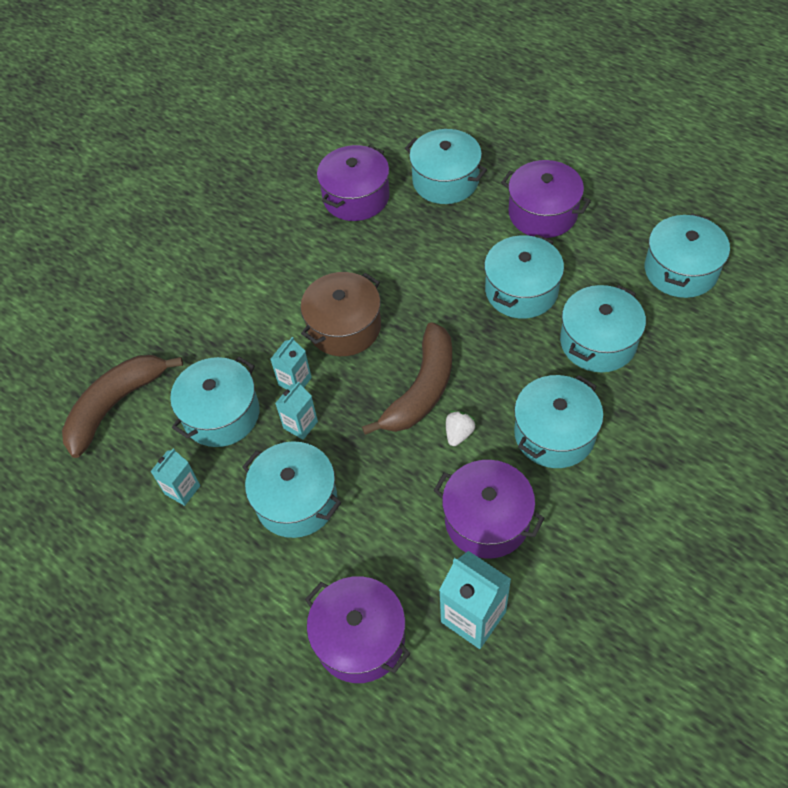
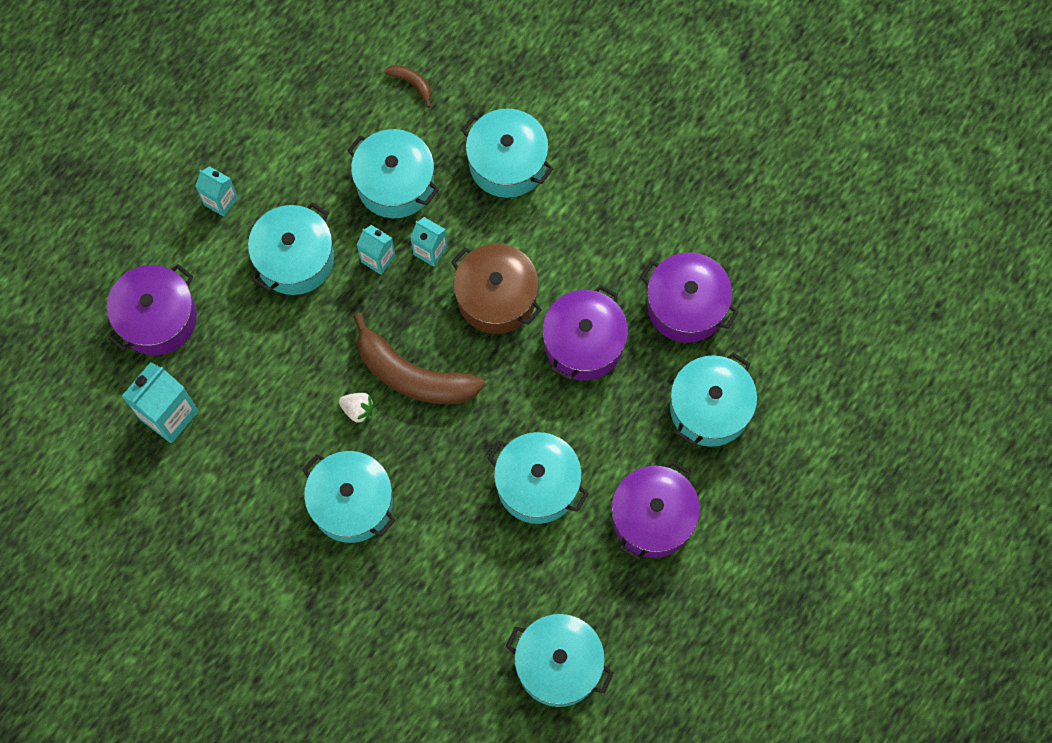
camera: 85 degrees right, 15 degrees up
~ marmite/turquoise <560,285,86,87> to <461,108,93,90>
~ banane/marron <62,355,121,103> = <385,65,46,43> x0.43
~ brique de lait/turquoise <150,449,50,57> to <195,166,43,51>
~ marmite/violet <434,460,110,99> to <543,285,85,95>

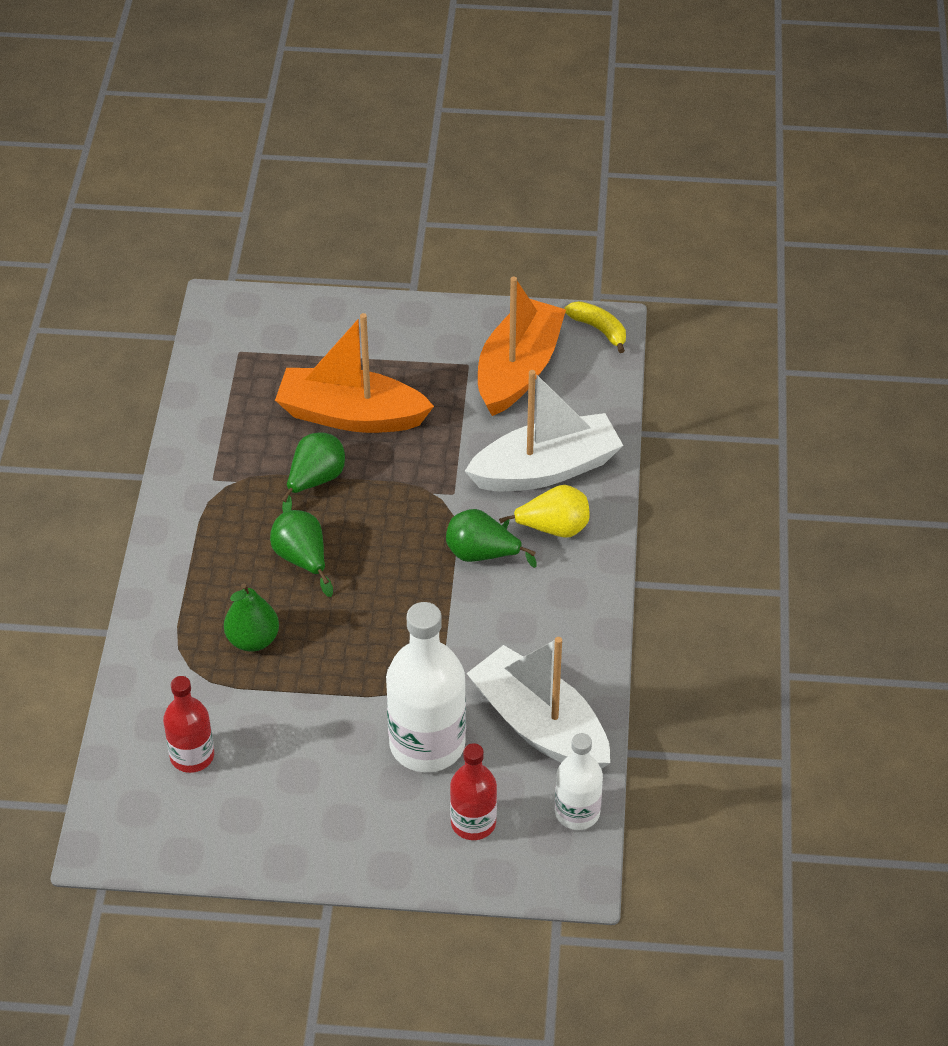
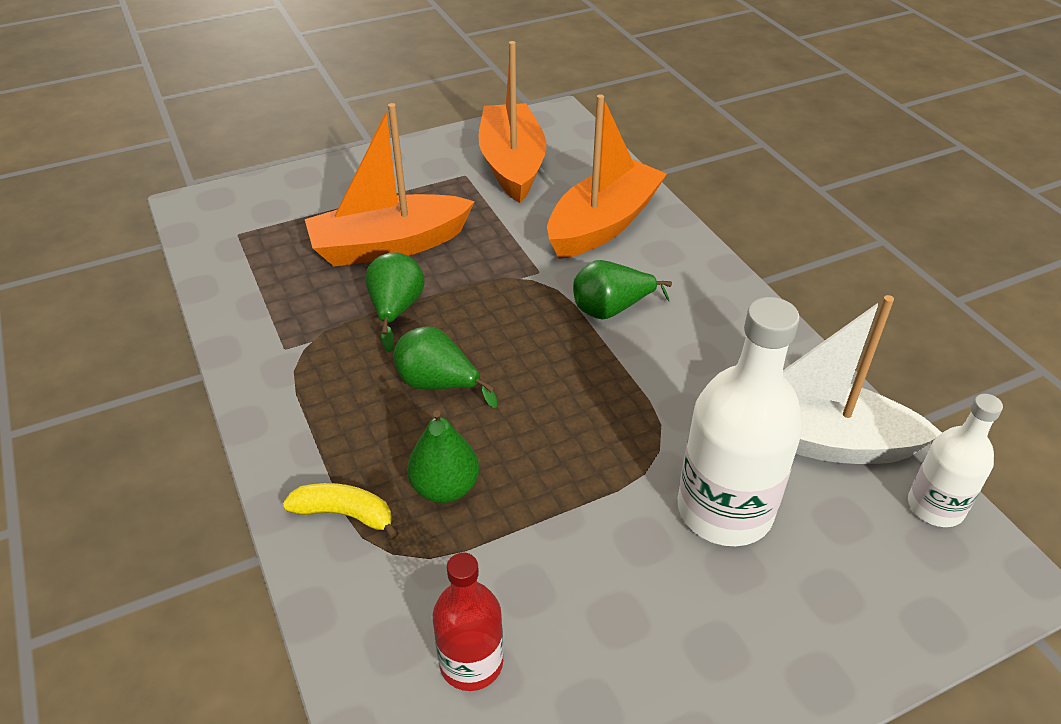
camera: 30 degrees left, 5 degrees down
~ banane/jaune <564,301,62,52> to <283,483,116,56>
~ bateau/blanc <465,370,158,121> to bateau/orange <547,94,120,165>
- poire/jaune <499,485,91,53>
- bouteille/rouge <450,743,47,97>

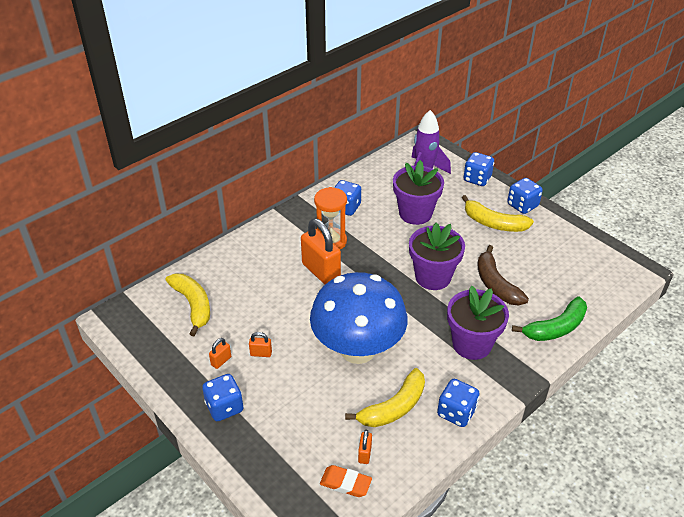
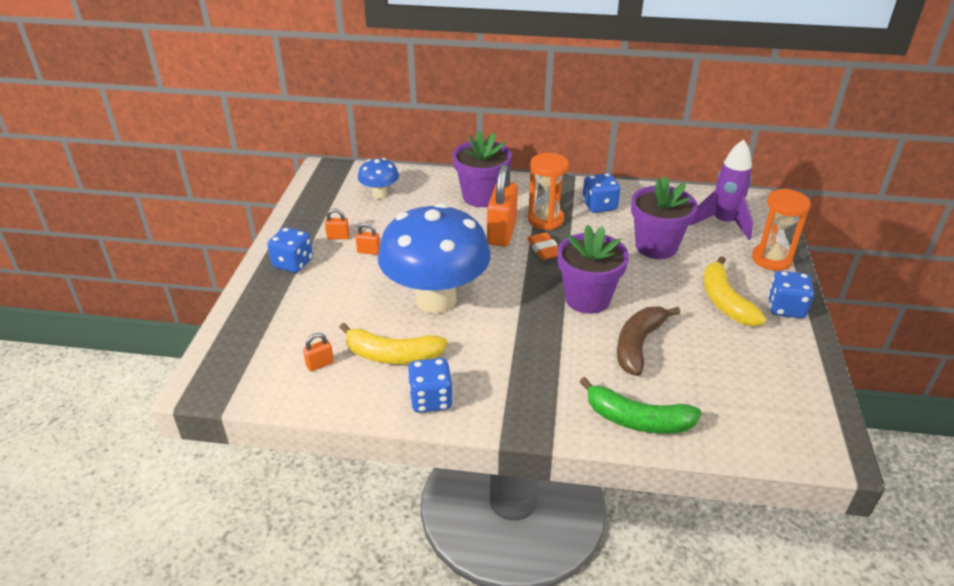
camera: 50 degrees right, 5 degrees down
~ dé/bleu <463,152,31,34> to sablier/orange <752,189,59,82>
~ banane/jaune <166,274,44,62> to champignon/bleu <358,158,41,41>
~ pot de fleurs/violet <447,286,62,74> to <452,131,60,76>
~ cadenas/orange <249,332,23,25> = <355,223,25,32> 45 degrees counterclockwise
~ gomme/orange <320,465,52,32> to <527,232,31,28>

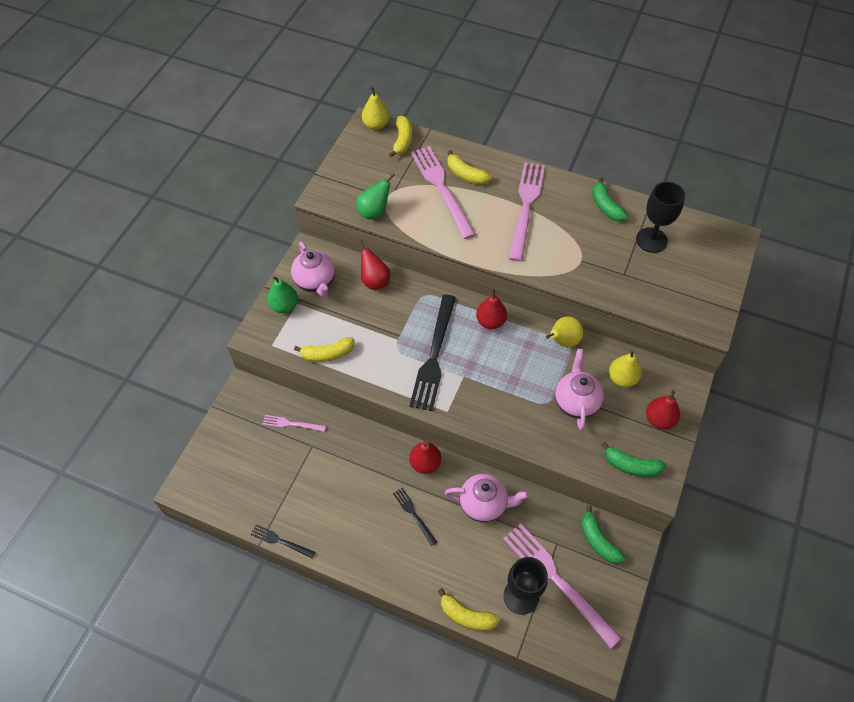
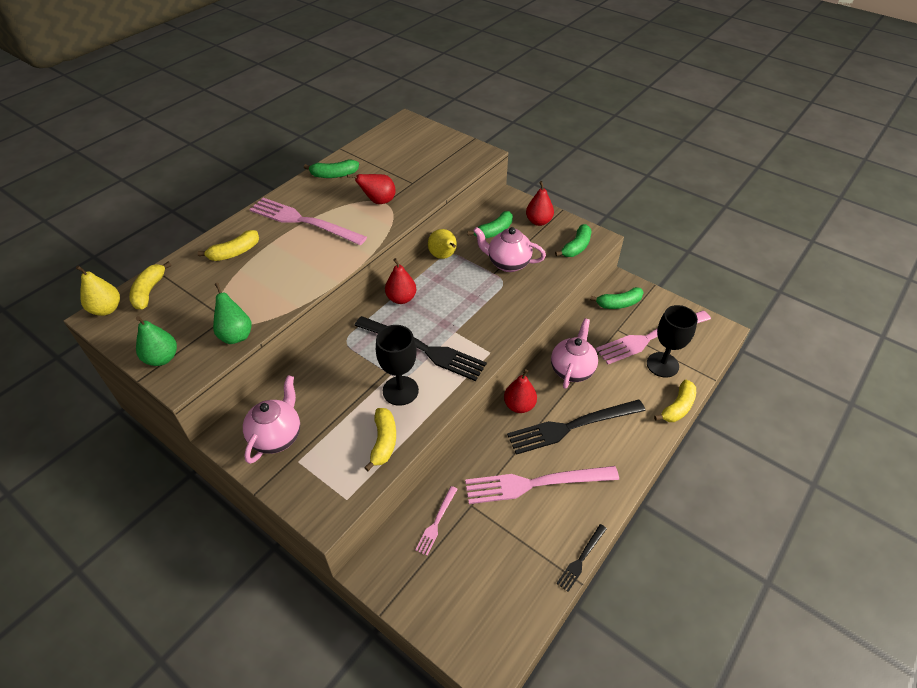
camera: 75 degrees left, 10 degrees down
~ banane/jaune <389,116,23,42> = <129,261,42,49> 105 degrees counterclockwise
~ fourchette/rose <411,146,65,93> to <465,466,154,38>
~ verre à pied/noir <636,182,49,71> to <376,325,43,81>
~ poire/rouge <359,240,31,50> to <347,174,49,30>
~ théière/rose <291,242,44,55> = <243,375,57,89> 60 degrees counterclockwise
~ poire/vert <267,275,31,38> to <136,316,41,50>
~ poire/jaune <609,350,33,37> to banane/vert <468,211,45,28>
~ fourchette/noir <393,487,44,59> = <507,399,138,56> x2.08

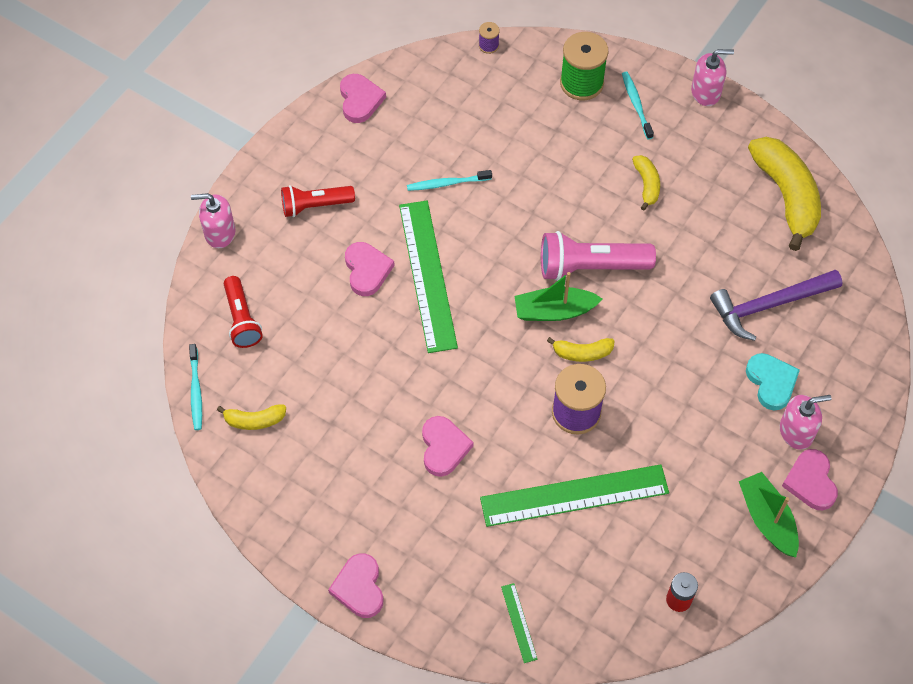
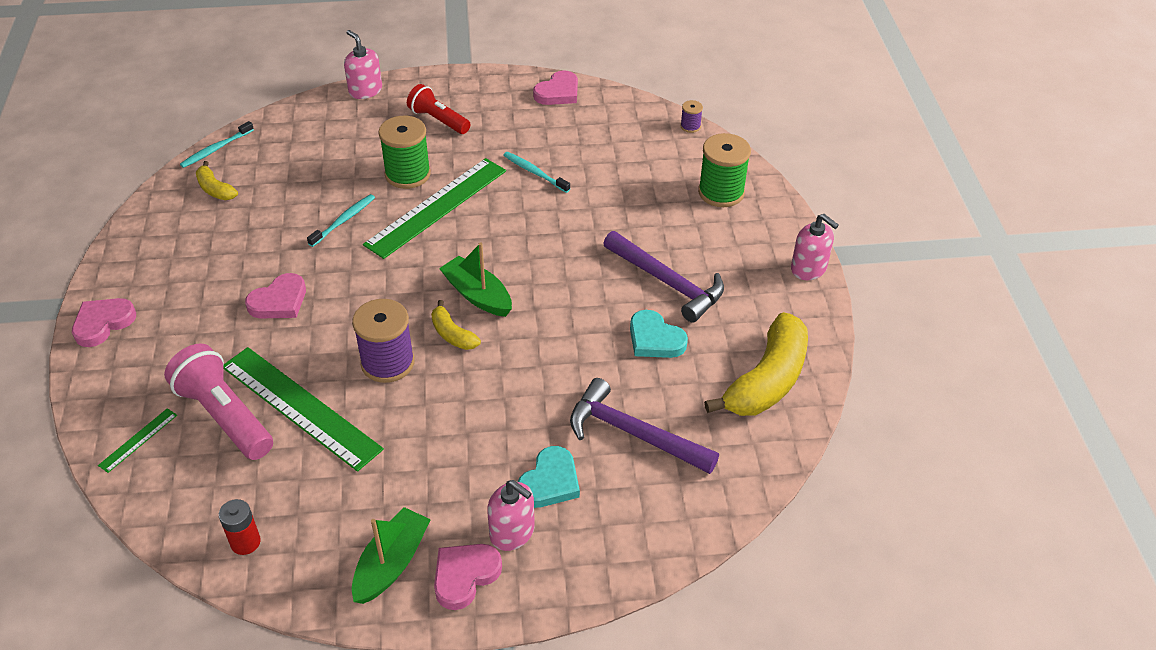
camera: 50 degrees right, 15 degrees down
~ brosse à dents/turquoise <622,72,32,68> to <307,194,68,53>
~ banane/jaune <632,155,28,55> to marteau/violet <603,231,121,92>
~ lampe de poche/rose <541,231,115,50> to <164,343,109,117>
~ cœur/rose <345,242,50,54> to bobine/vert <378,116,53,73>
- lampe de poche/rouge <224,276,39,72>
+ cœur/turquoise <630,310,58,48>

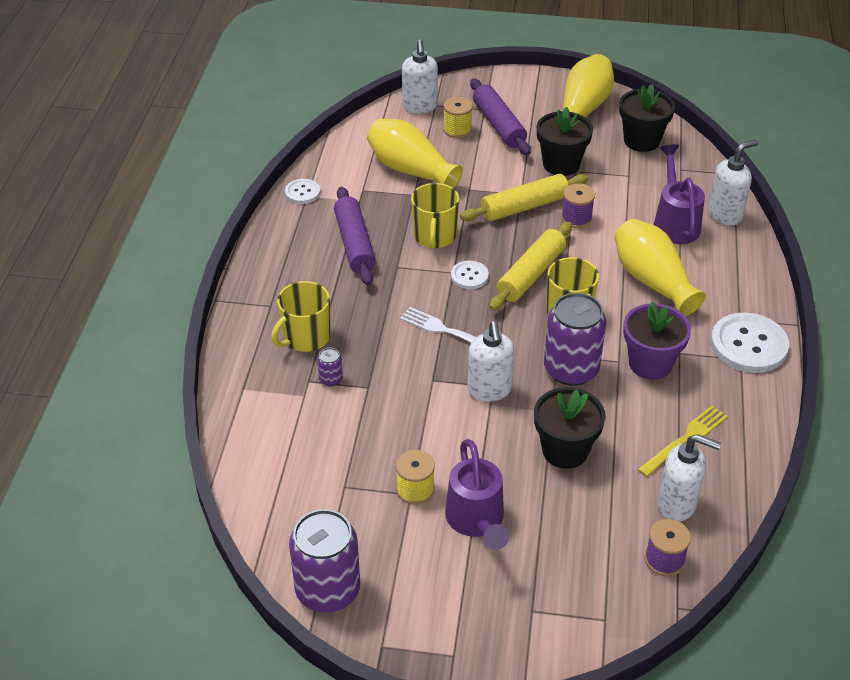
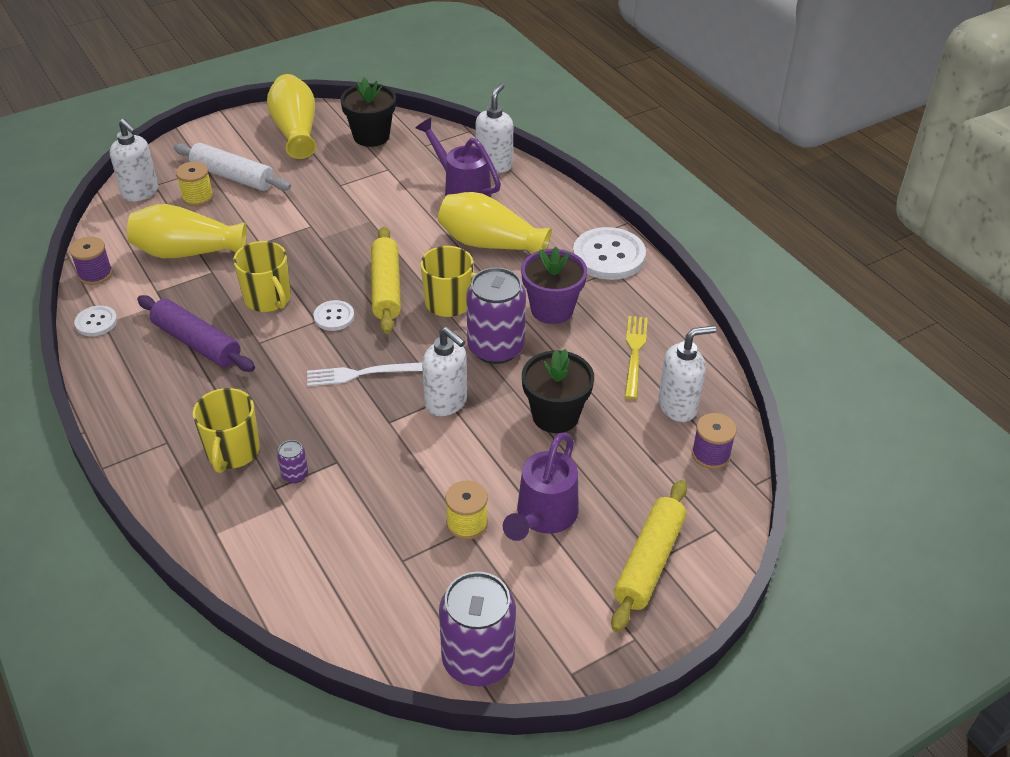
camera: 40 degrees left, 0 degrees up
~ rouleau à pâtisserie/violet <470,78,61,77> to rouleau à pâtisserie/blanc <174,143,117,48>
- pot de fleurs/noir <537,107,56,69>
~ rouleau à pâtisserie/jaune <460,174,128,47> to <611,480,76,152>
~ bobine/violet <561,183,34,45> to <69,237,44,48>
~ arrosoir/violet <445,439,64,111> = <503,433,76,108> 75 degrees clockwise

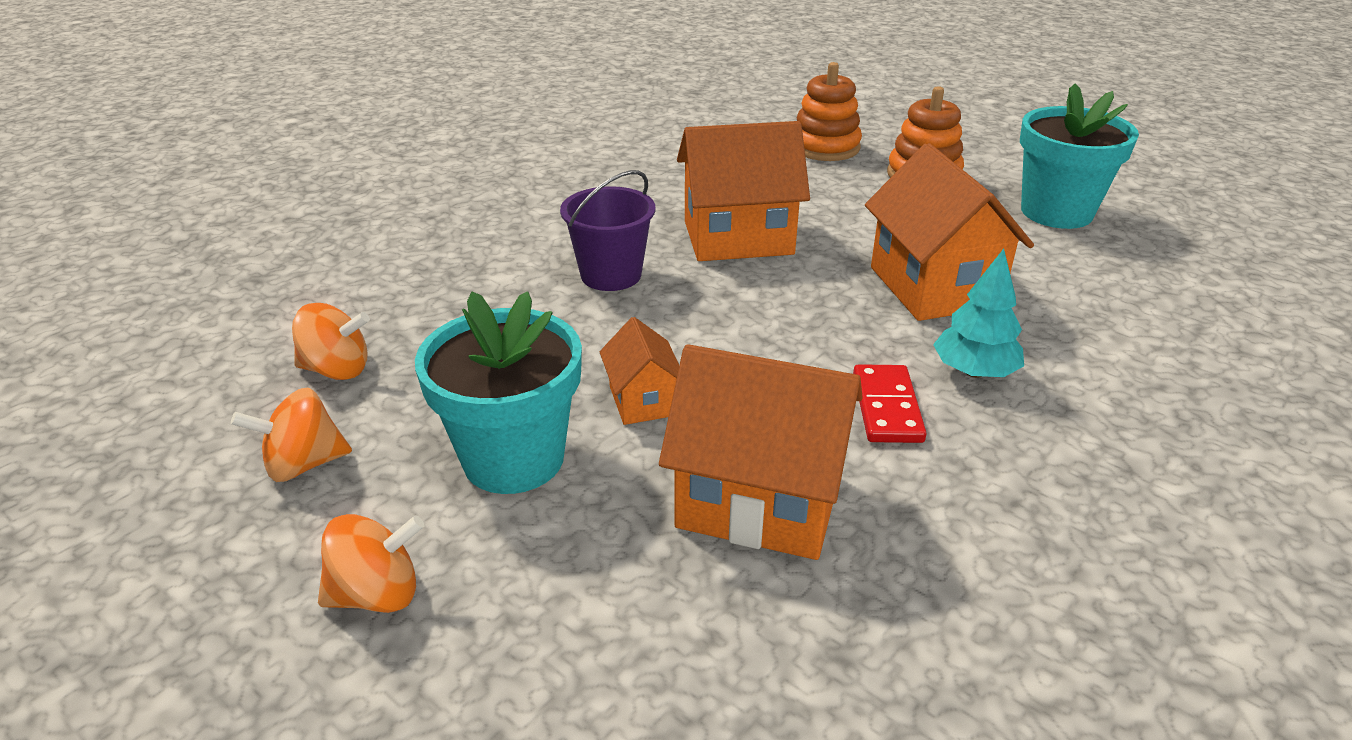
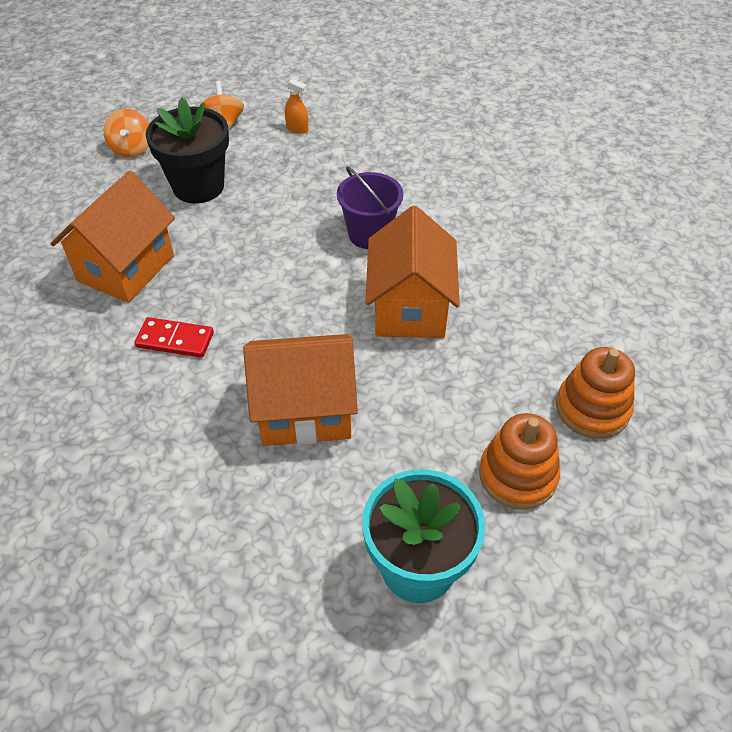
camera: 100 degrees right, 15 degrees up
- arbre/turquoise <933,249,91,129>
~ pot de fleurs/turquoise <415,291,167,203> to pot de fleurs/noir <146,98,83,105>
~ toupie/orange <292,303,78,77> to vaporisateur/orange <285,79,23,55>
- maison/orange <600,317,79,108>

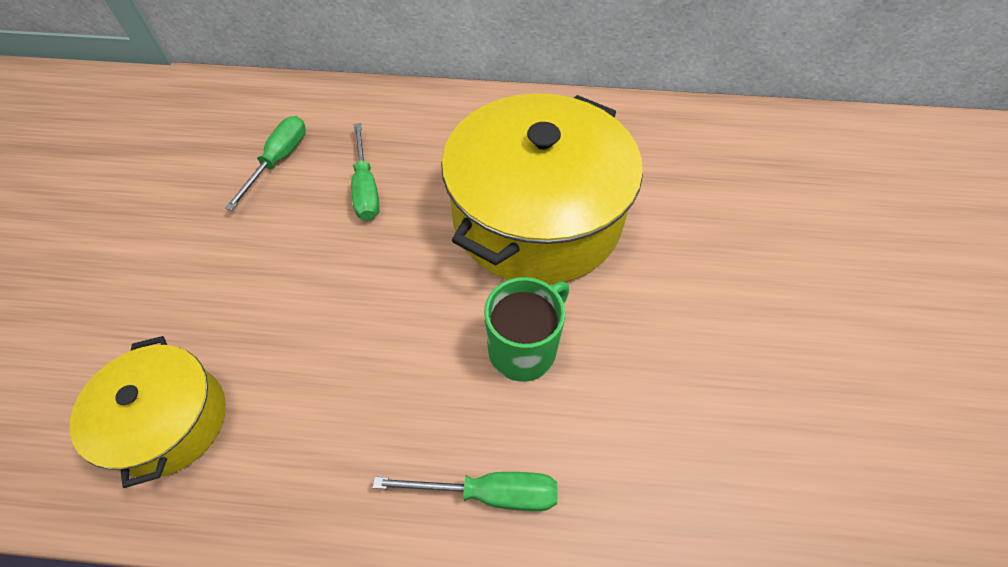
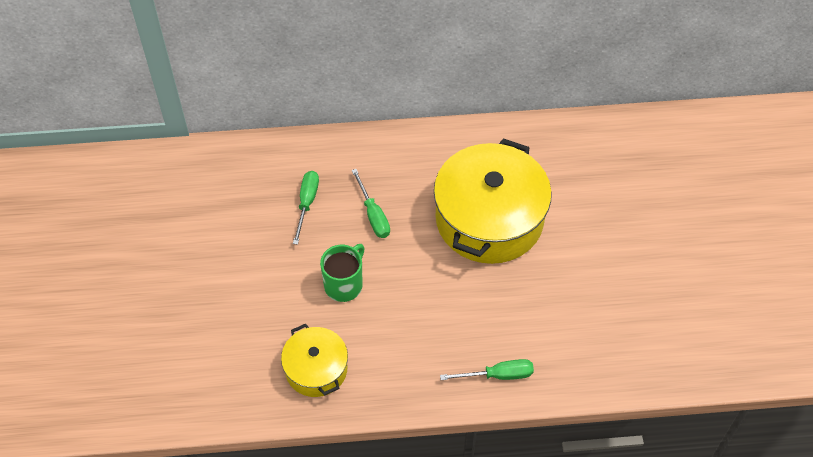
camera: 10 degrees left, 0 degrees up
~ tasse/vert <484,277,85,105> to <320,244,45,58>

